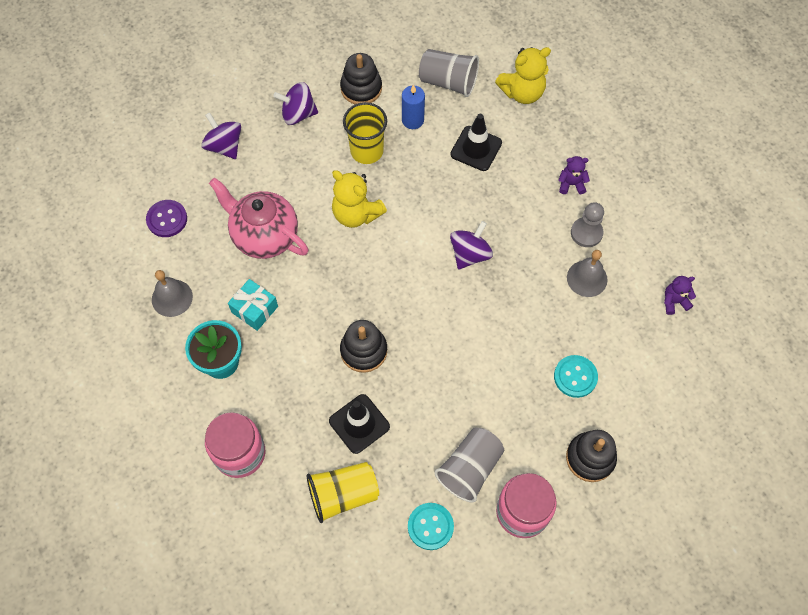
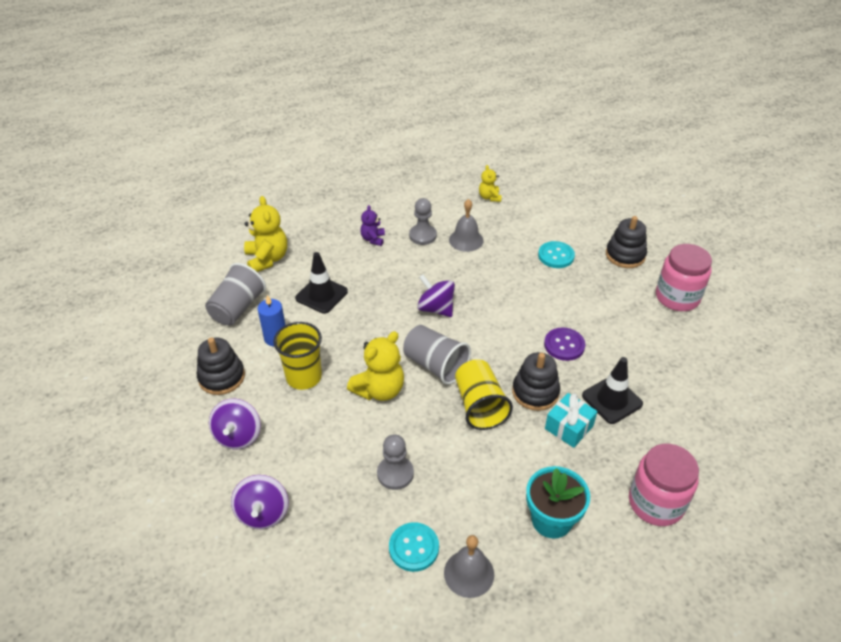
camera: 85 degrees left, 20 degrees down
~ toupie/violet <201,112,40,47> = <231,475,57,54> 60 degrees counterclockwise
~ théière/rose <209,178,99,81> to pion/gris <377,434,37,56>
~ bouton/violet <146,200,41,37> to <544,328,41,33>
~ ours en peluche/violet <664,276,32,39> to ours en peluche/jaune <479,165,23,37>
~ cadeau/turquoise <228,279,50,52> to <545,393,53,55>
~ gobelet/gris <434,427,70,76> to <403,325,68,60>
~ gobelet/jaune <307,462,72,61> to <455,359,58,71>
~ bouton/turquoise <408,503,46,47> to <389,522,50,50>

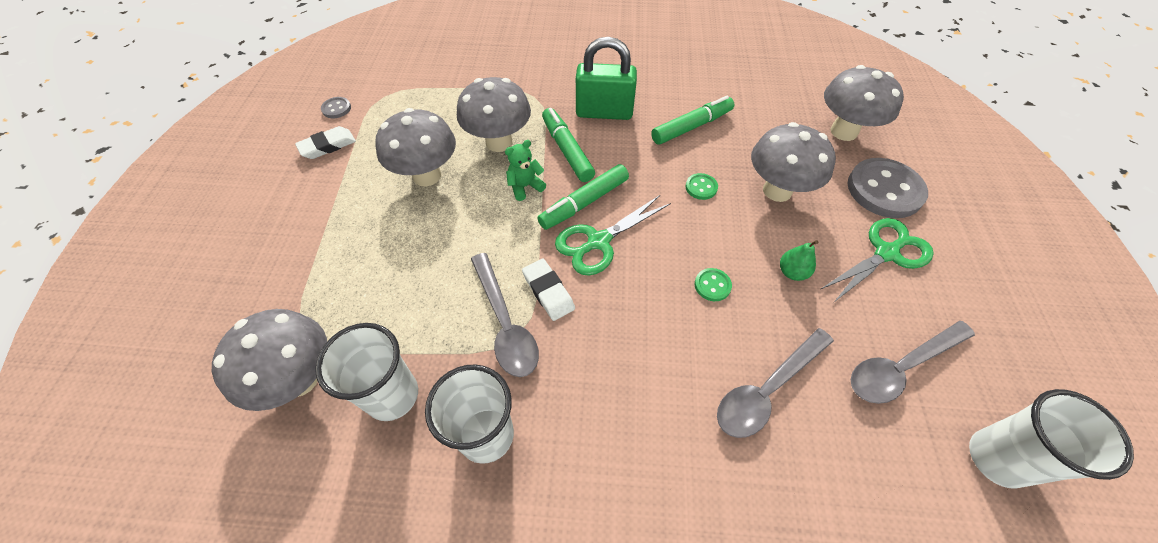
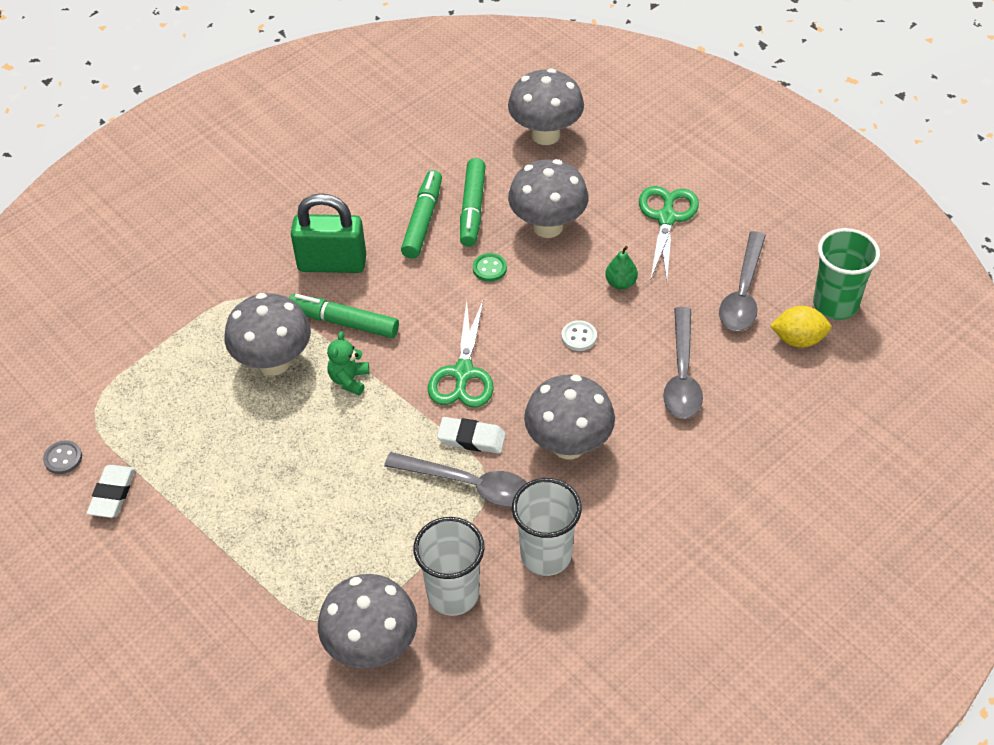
camera: 45 degrees left, 5 degrees down
~ cadenas/vert <576,37,61,83> = <291,193,75,80> 45 degrees clockwise
~ champignon/gris <375,108,81,78> to <524,375,91,84>
- bouton/gris <847,158,81,60>
~ feutre/vert <537,164,92,66> to <460,158,26,89>
~ bouton/vert <695,268,37,33> to bouton/blanc <562,320,35,31>
~ gobelet/blanc <969,389,165,100> to gobelet/vert <813,228,67,92>
+ citron/jaune <770,306,61,42>

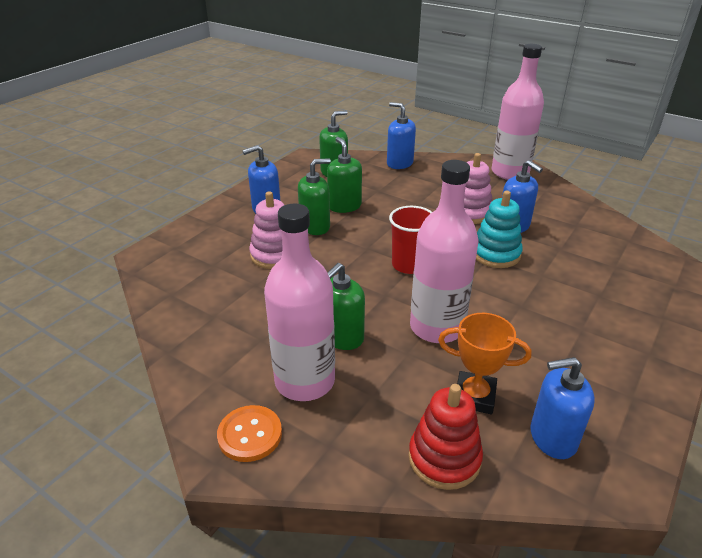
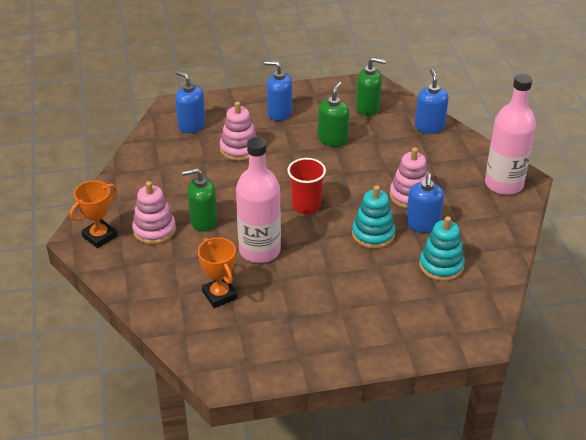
camera: 45 degrees right, 5 degrees up
- distributeur de savon/vert <298,158,33,77>
~ bouteille/rose <264,204,71,197> to jouet à empiler/rose <132,181,44,64>
~ distributeur de savon/bleu <530,357,65,102> to <175,71,30,62>
- jouet à empiler/rouge <408,384,75,106>
~ bouton/orange <217,405,65,57> to trophée/orange <70,181,47,67>
+ jouet à empiler/turquoise <419,216,46,65>

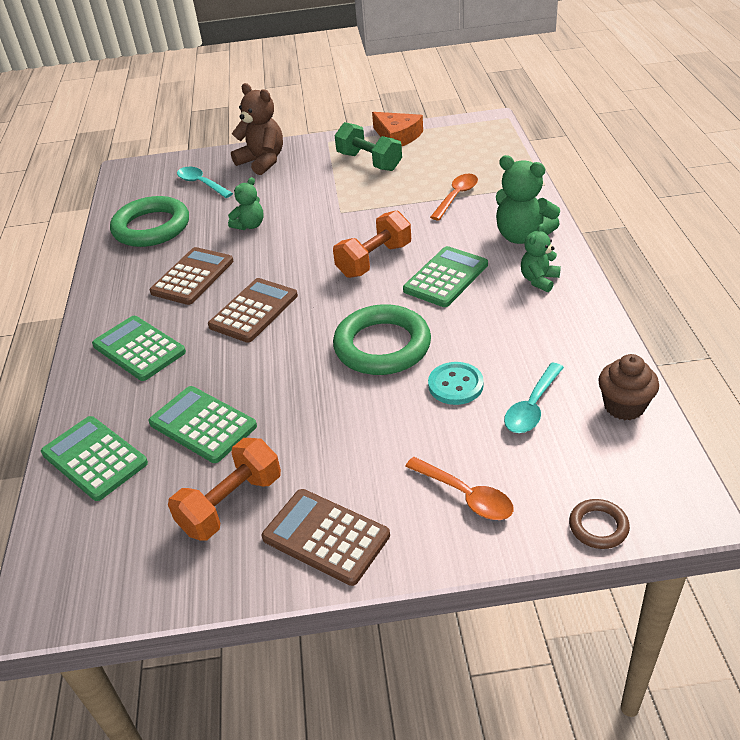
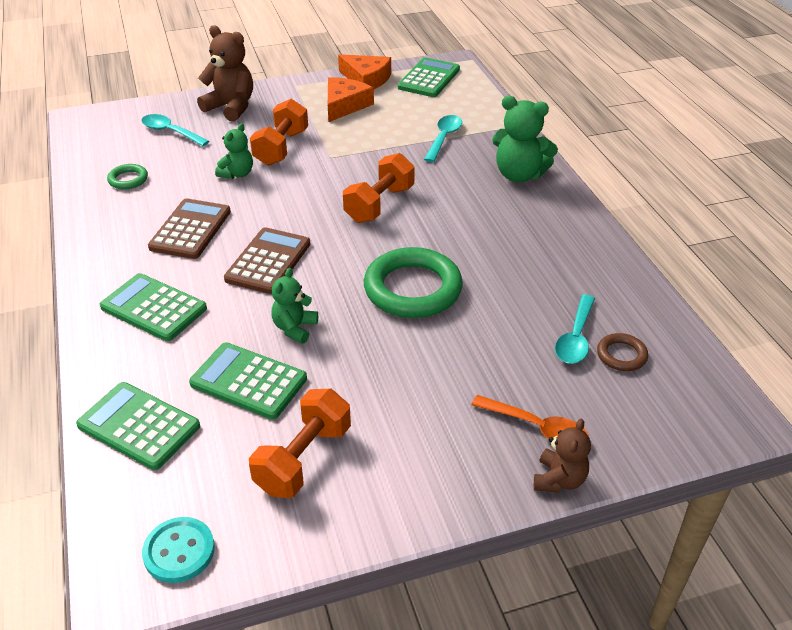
camera: 15 degrees left, 0 degrees up
~ haltère/vert <334,122,68,49> to fromage/orange <328,77,46,45>
~ cuillère/orange <430,174,48,46> to cuillère/turquoise <424,115,38,47>
~ anneau/vert <110,196,79,51> = <107,164,41,25> x0.47
~ ours en peluche/vert <521,224,40,68> to <271,268,47,76>
~ calculatrice/vert <403,246,85,61> to <398,57,62,40>
- muffin/marron <598,354,61,66>
~ bouton/turquoise <428,362,56,43> to <142,517,73,66>
- calculatrice/marron <262,489,128,97>
~ anneau/marron <569,499,61,50> to <597,333,51,38>
+ haltère/orange <250,99,58,67>
+ ours en peluche/marron <534,419,57,74>

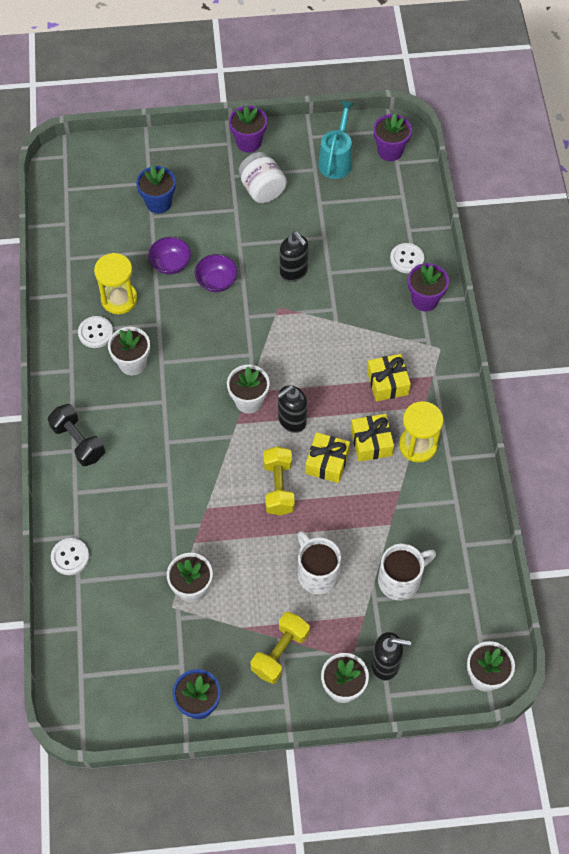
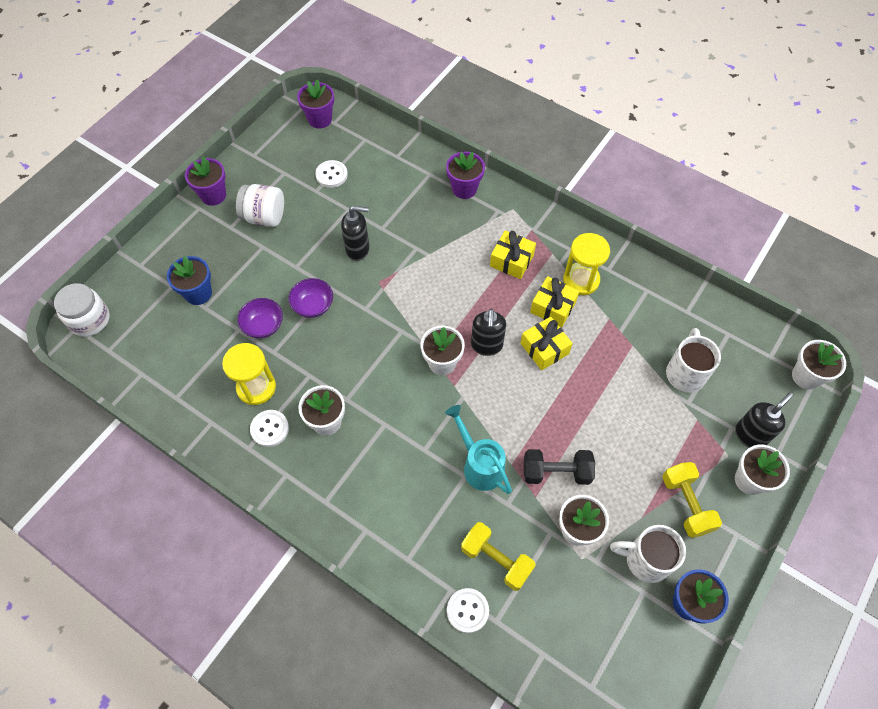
camera: 50 degrees left, 0 degrees up
~ arrosoir/turquoise <318,101,36,78> to <445,405,67,89>
~ bouton/blanc <390,243,34,30> to <315,160,33,28>
~ haltère/noir <48,404,57,62> to <524,449,71,36>
~ haltère/jaune <263,446,32,70> to <461,522,75,69>
~ tasse/blanc <297,531,44,63> to <610,525,76,58>
+ bocal/blanc <54,283,56,54>

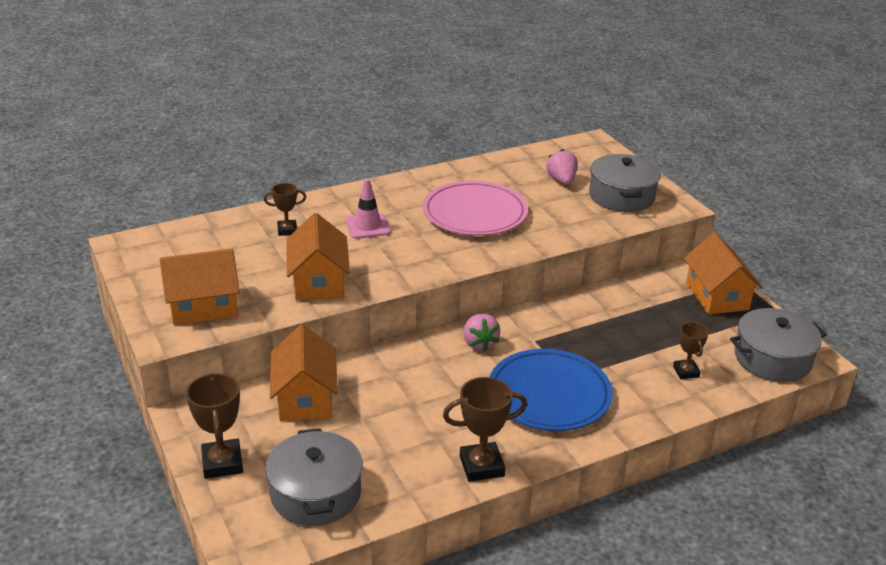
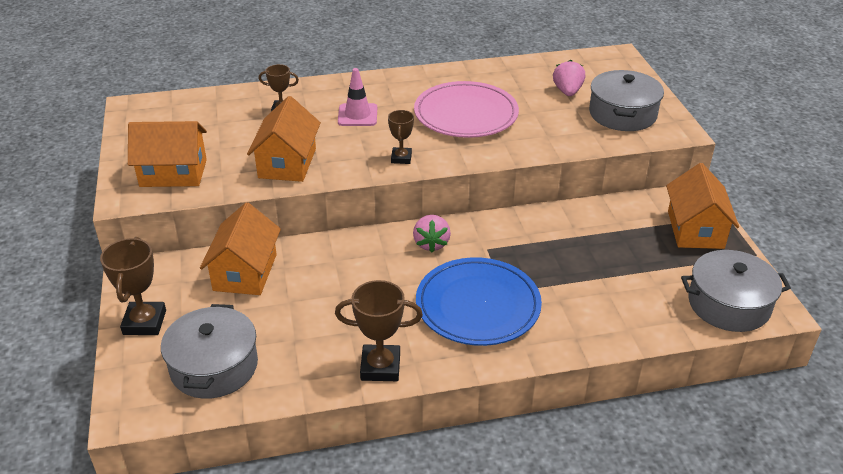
camera: 15 degrees right, 5 degrees up
~ trophée/marron <673,322,36,57> to <388,110,26,54>

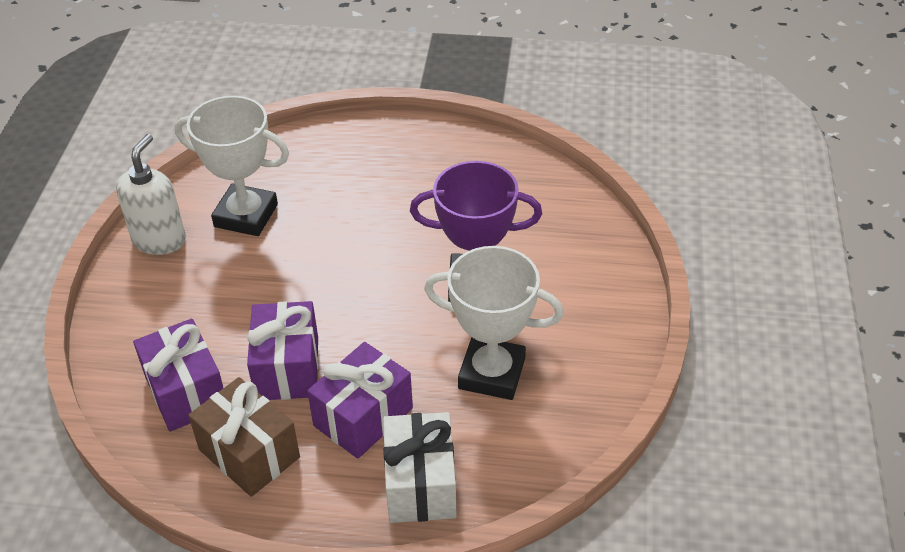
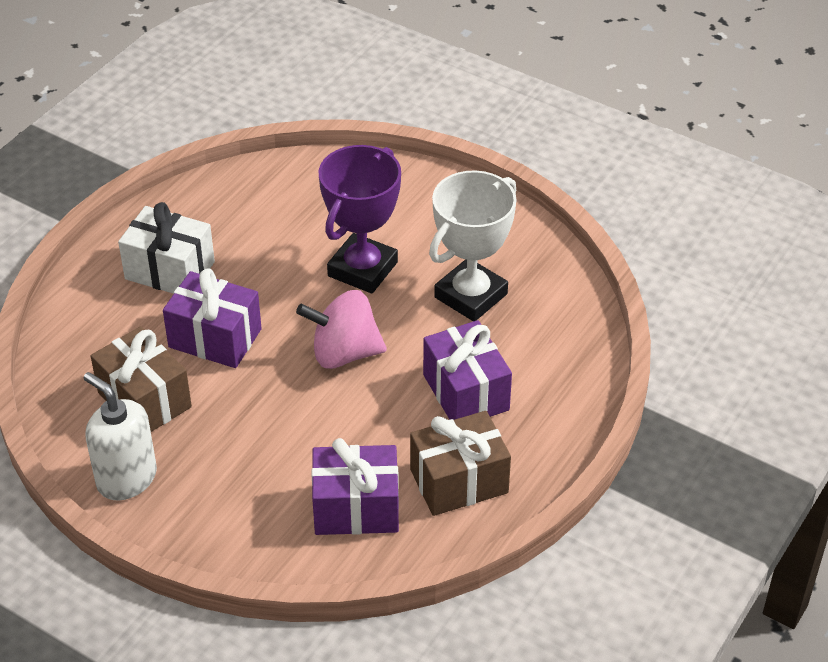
camera: 65 degrees left, 0 degrees up
~ trophée/blanc <175,96,114,140> to cadeau/marron <91,326,101,106>
~ cadeau/violet <247,301,72,99> to <163,268,99,100>
~ cadeau/blanc <383,412,74,111> to <118,202,97,92>
+ toupie/rose <296,290,91,79>

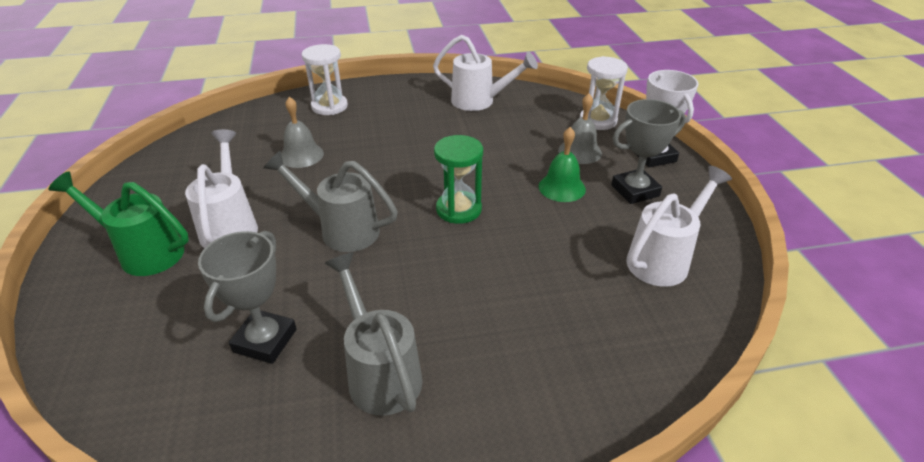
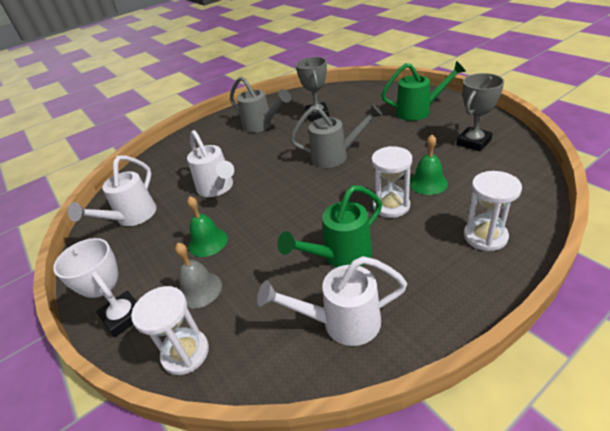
camera: 160 degrees right, 0 degrees up
~ cloche/gris <281,97,43,71> to cloche/vert <410,134,38,61>
~ trophée/gris <611,99,75,105> to <456,73,48,78>
~ arrosoir/blanc <185,129,73,119> to <187,130,47,67>
- sablier/vert <434,135,49,89>
+ sablier/blanc <371,146,41,72>
+ arrosoir/vert <277,185,105,82>

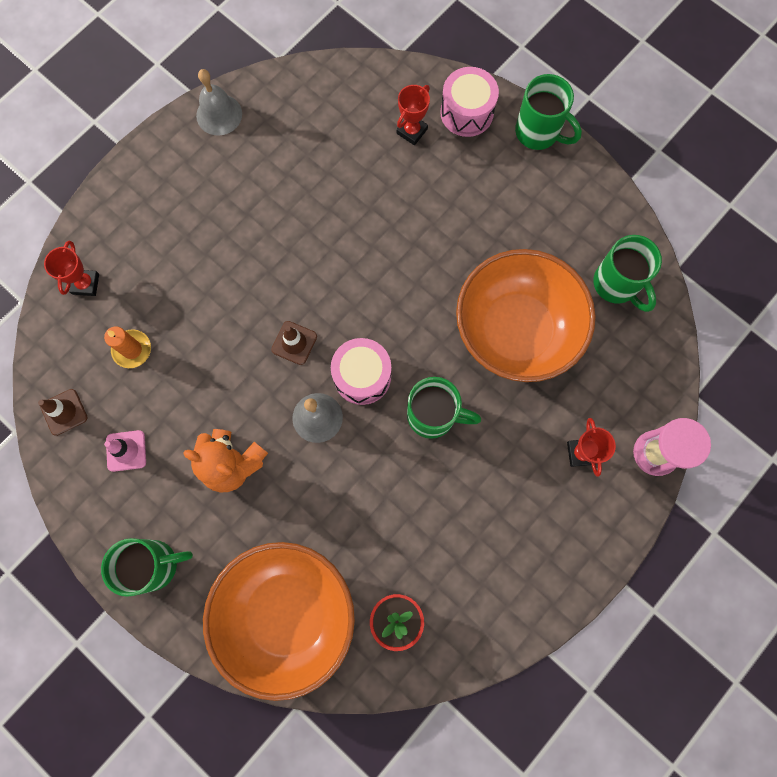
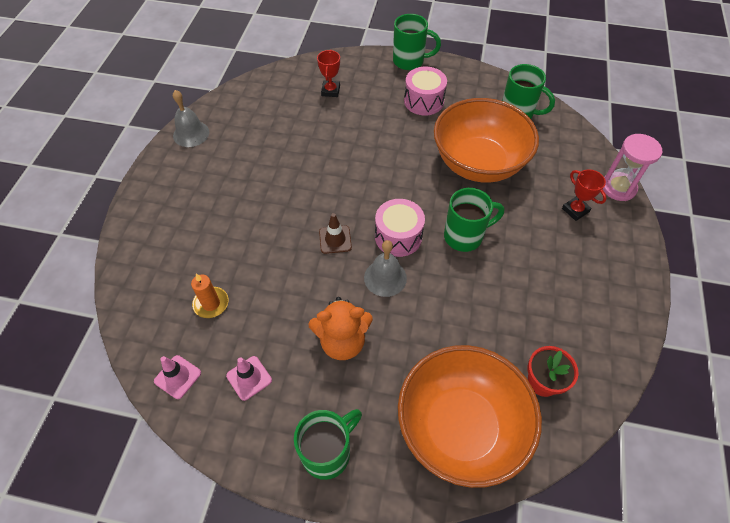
camera: 30 degrees left, 20 degrees down
~ tambour/rose <440,67,59,70> to <404,66,43,49>
- trophée/rouge <44,240,55,56>
~ cône de chantier/marron <38,389,50,47> to cône de chantier/rose <154,355,47,44>

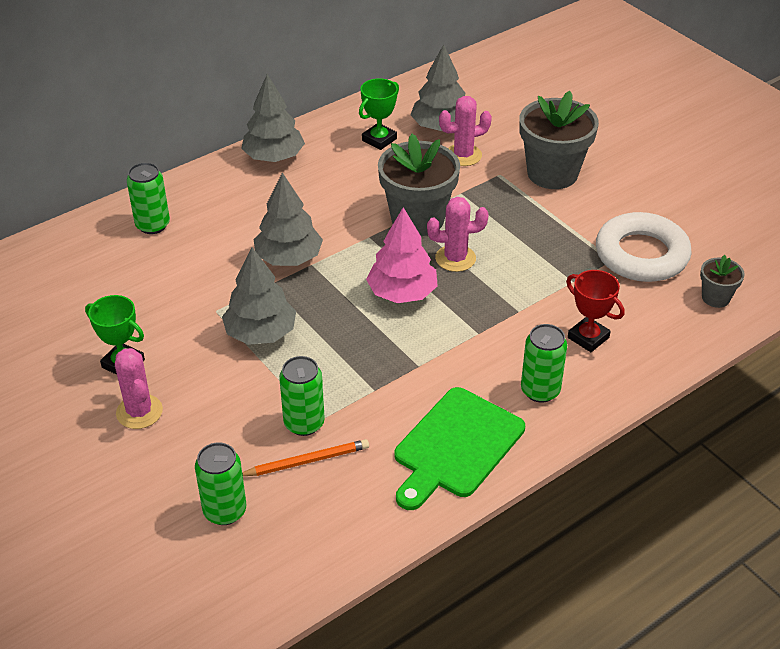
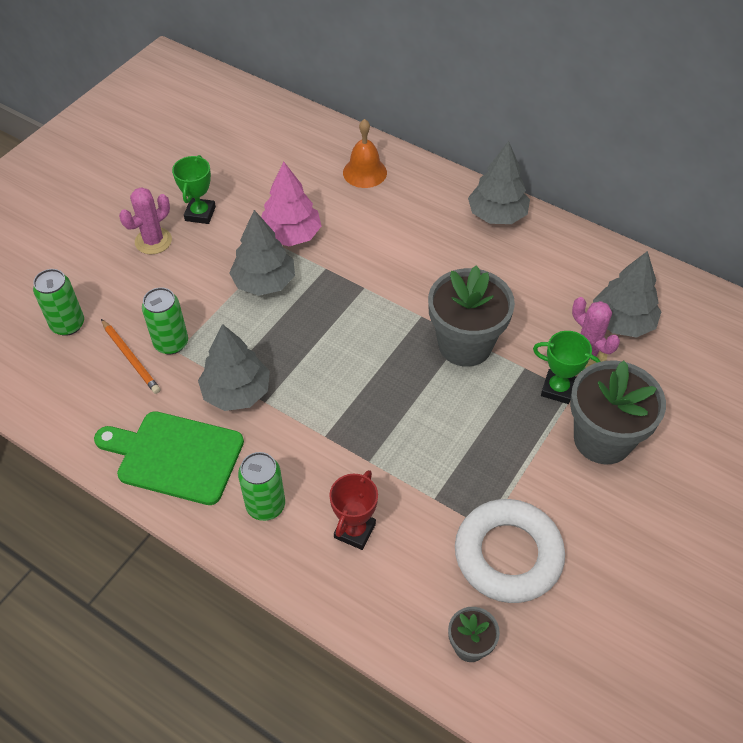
camera: 70 degrees right, 10 degrees up
~ trophée/vert <359,78,40,72> to <533,331,68,73>
~ canette/vert <127,162,43,72> to cloche/orange <343,119,44,69>
~ arbre/gris <254,173,69,93> to <198,324,72,87>
- cactus/rose <427,197,62,75>
~ arbre/rose <366,207,72,96> to <261,162,61,84>

